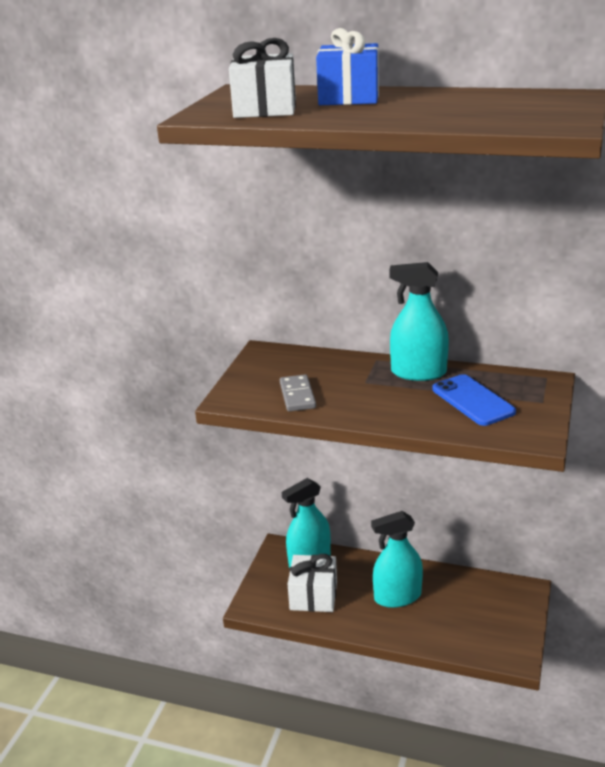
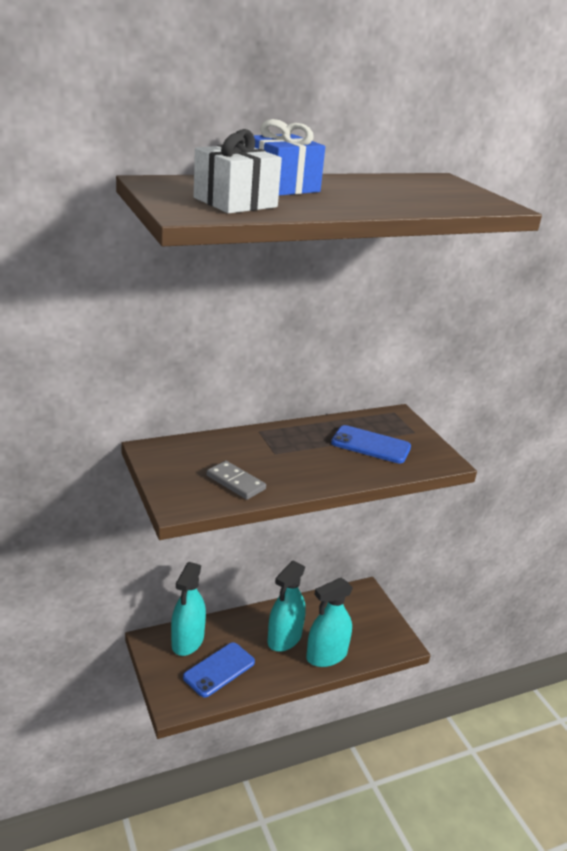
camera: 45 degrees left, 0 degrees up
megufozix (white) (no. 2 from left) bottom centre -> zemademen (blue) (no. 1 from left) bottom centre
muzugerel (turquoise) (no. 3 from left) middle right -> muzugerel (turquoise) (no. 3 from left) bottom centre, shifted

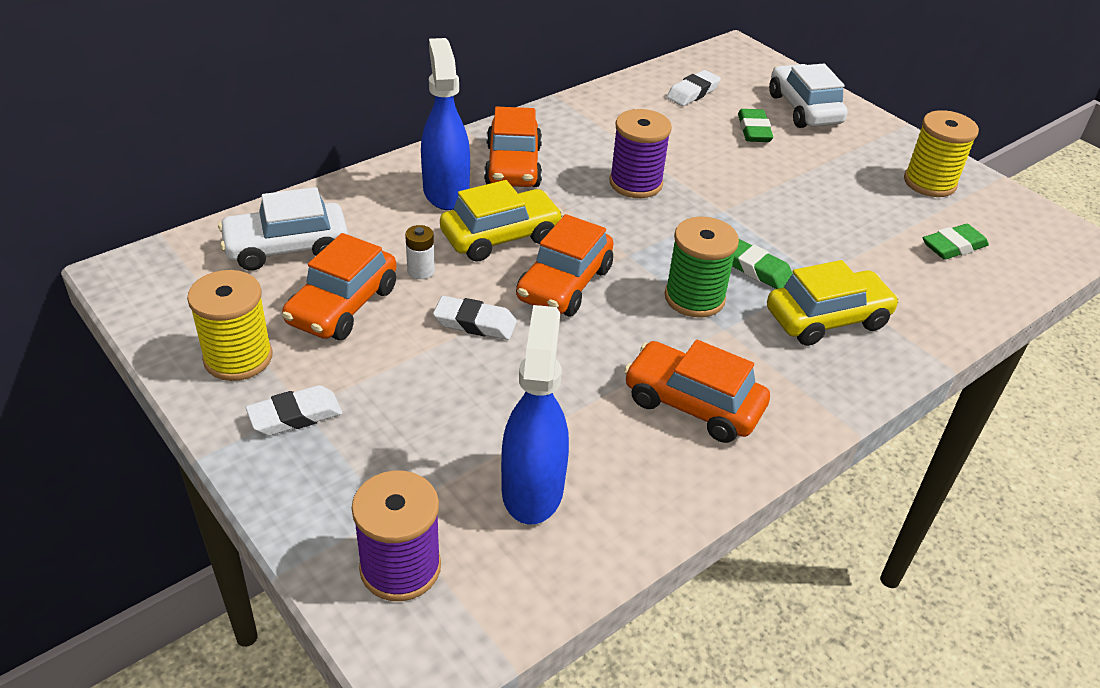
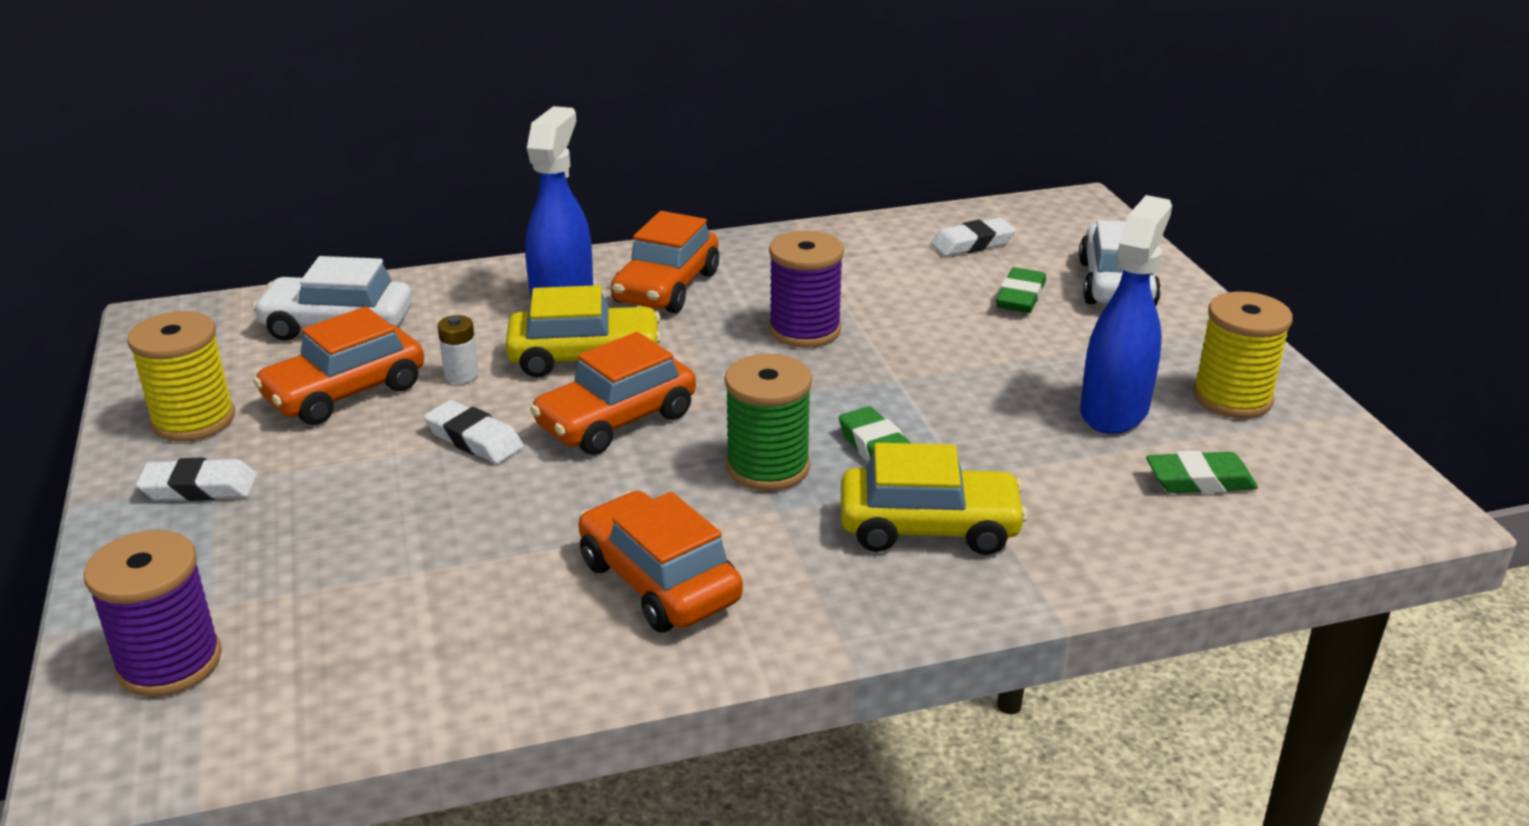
camera: 25 degrees right, 10 degrees down
muzugerel (blue) (no. 2 from left) centre -> muzugerel (blue) (no. 2 from left) middle right, shifted

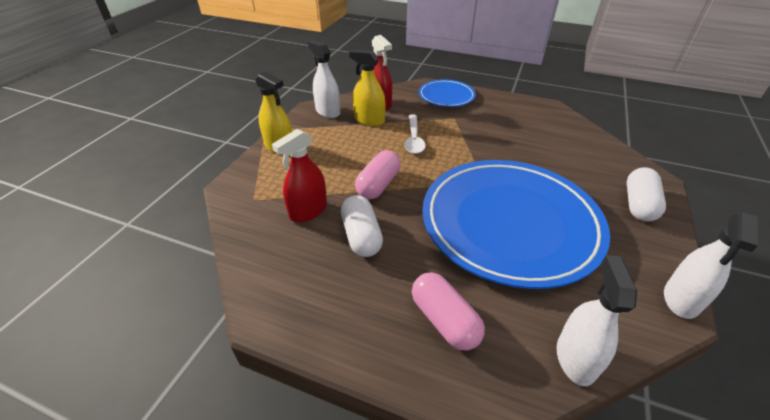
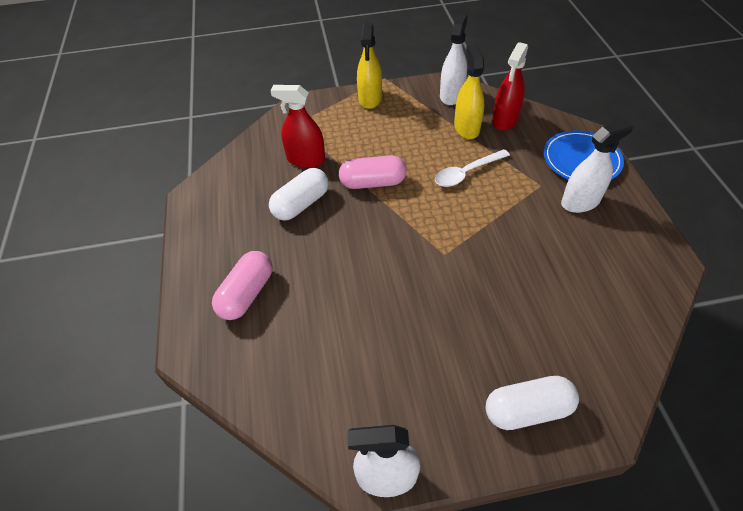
camera: 60 degrees right, 10 degrees up
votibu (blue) (no. 2 from left) middle right -> none
muzugerel (white) (no. 2 from left in the first image) bottom right -> muzugerel (white) (no. 3 from left) top right, shifted

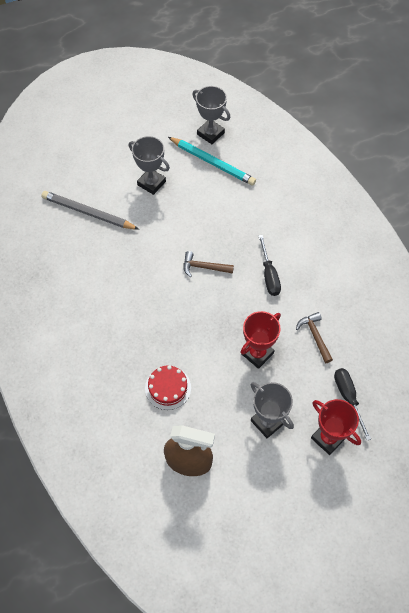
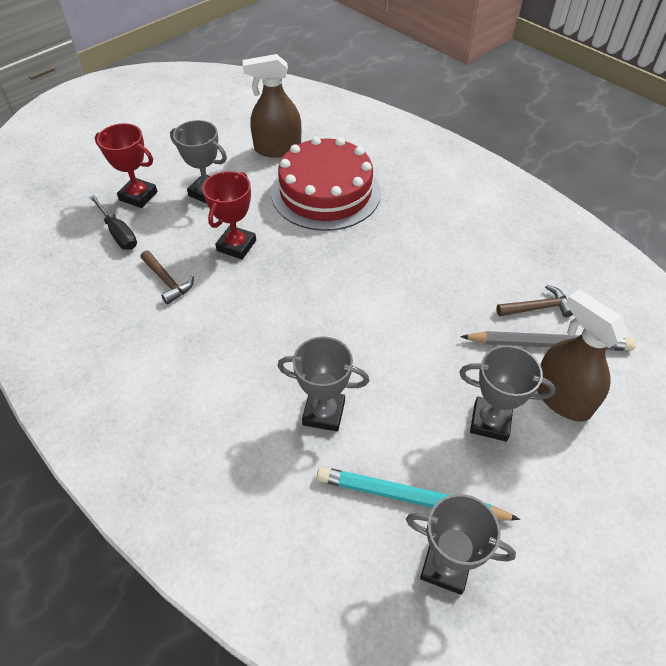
camera: 160 degrees right, 10 degrees down
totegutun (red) centre -> totegutun (red) top centre, x2.09
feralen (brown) (no. 1 from left in the first image) centre -> feralen (brown) (no. 2 from left) middle right, shifted
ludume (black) (no. 1 from left) centre -> none
none -> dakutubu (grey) (no. 2 from left) centre
none -> muzugerel (brown) (no. 2 from left) middle right

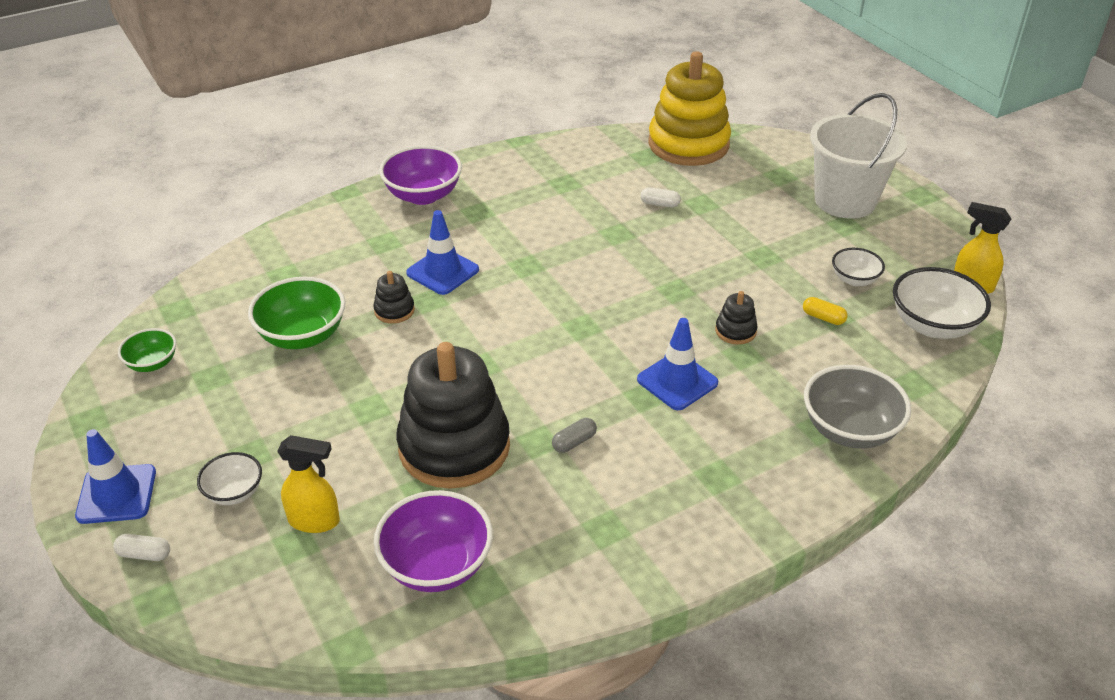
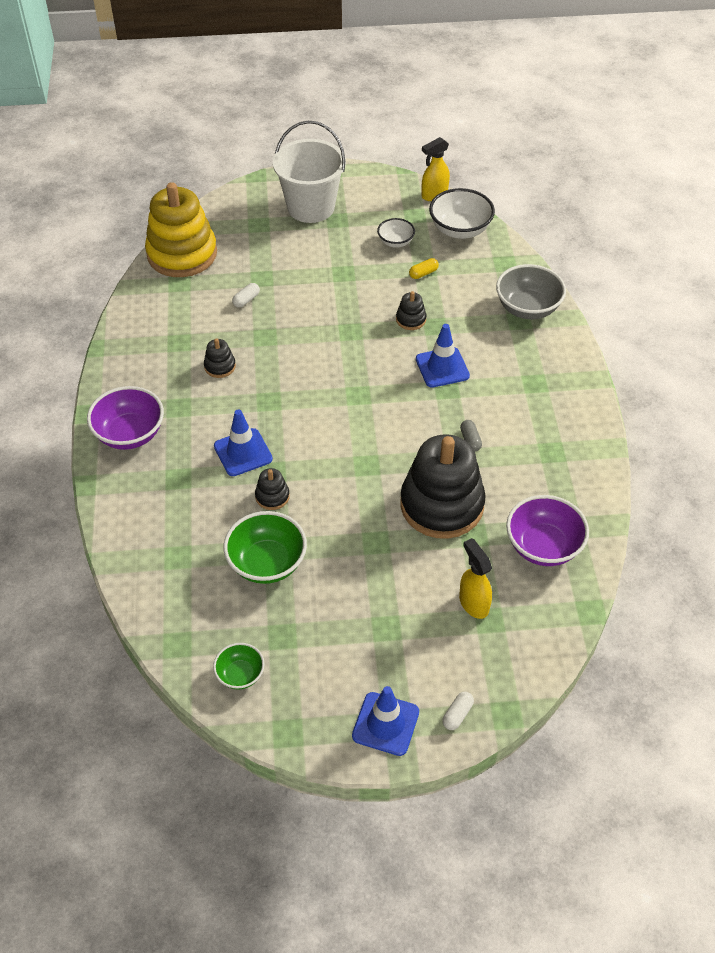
camera: 65 degrees left, 10 degrees up
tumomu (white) (no. 1 from left) bottom left -> none
muzugerel (yellow) (no. 1 from left in the first image) bottom left -> muzugerel (yellow) (no. 2 from left) centre, 60 degrees counterclockwise
none -> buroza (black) (no. 1 from left) middle left

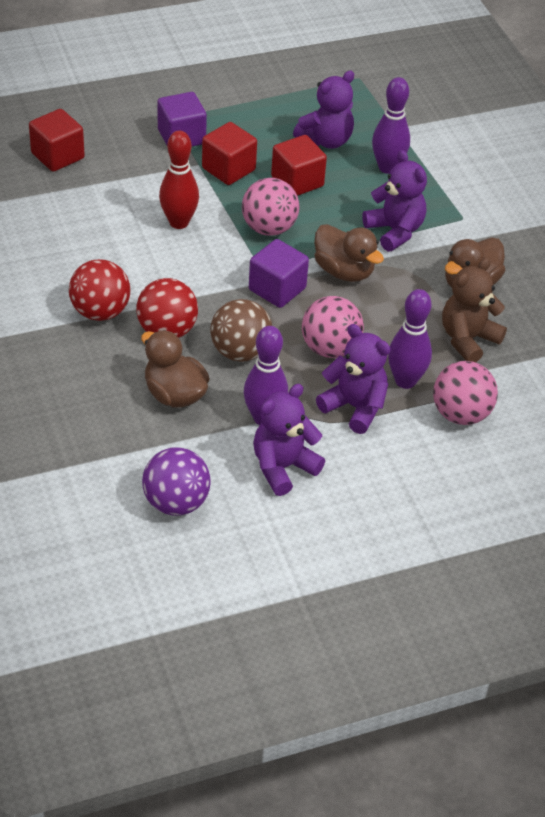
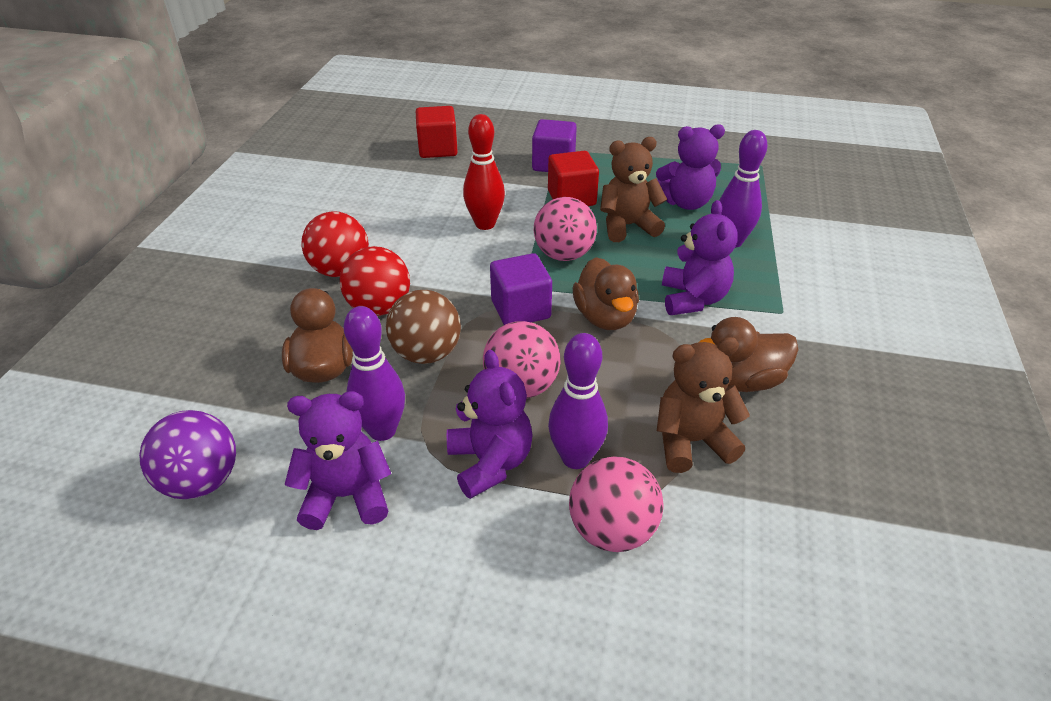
camera: 35 degrees right, 5 degrees down
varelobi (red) (no. 3 from left) top centre -> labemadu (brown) (no. 1 from left) top centre

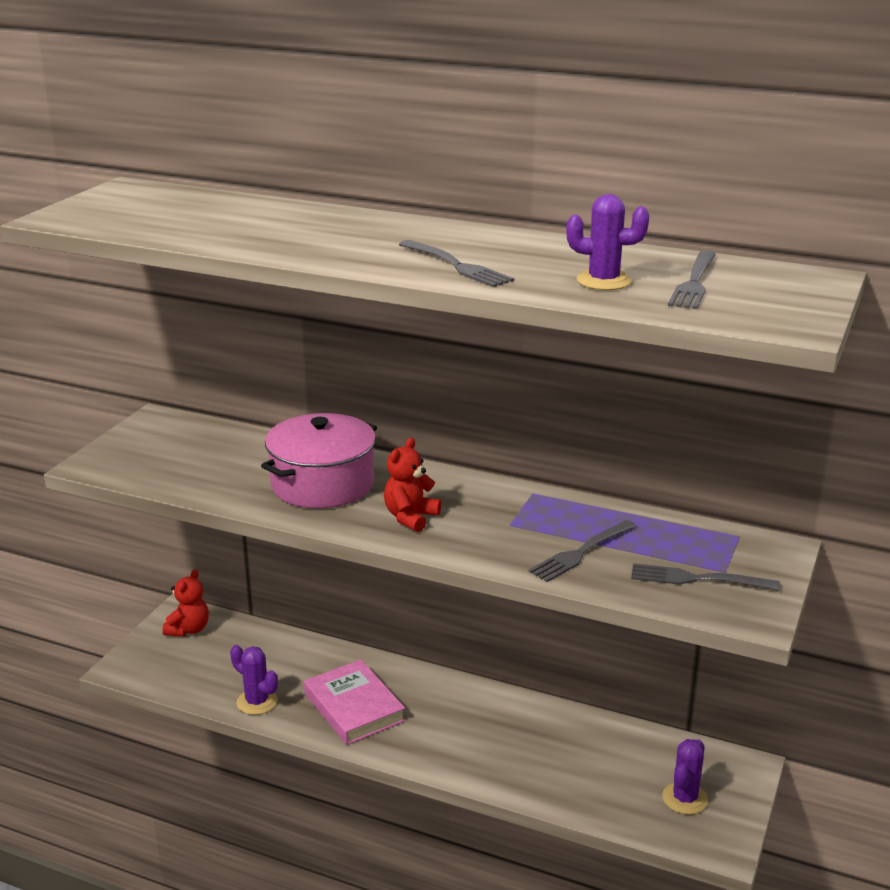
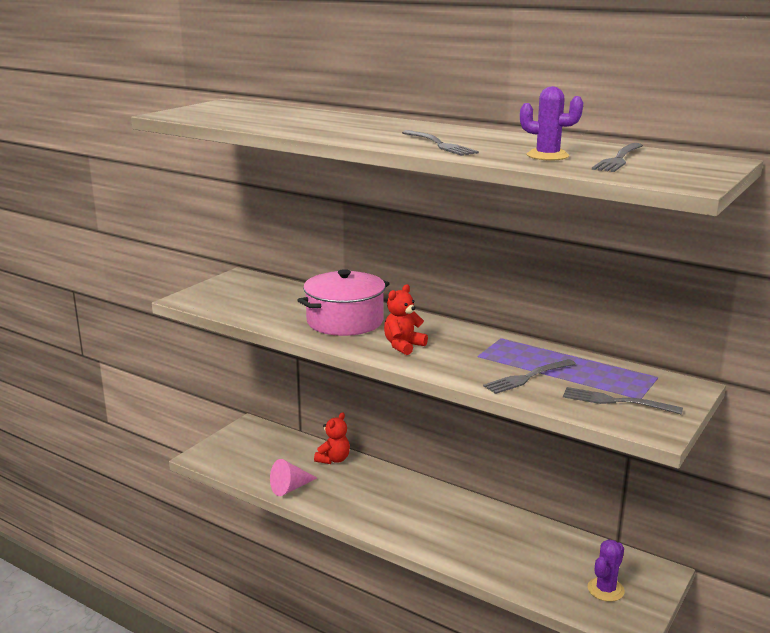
camera: 10 degrees right, 5 degrees down
labemadu (red) (no. 1 from left) bottom left -> labemadu (red) (no. 1 from left) bottom centre, shifted
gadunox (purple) (no. 1 from left) bottom left -> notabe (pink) bottom centre
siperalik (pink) bottom centre -> none

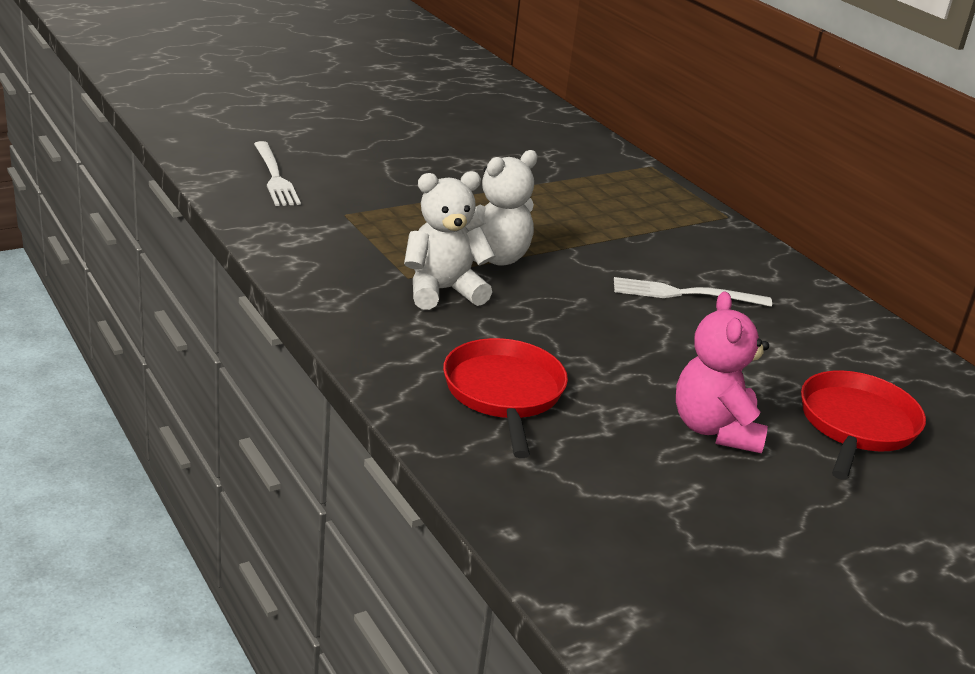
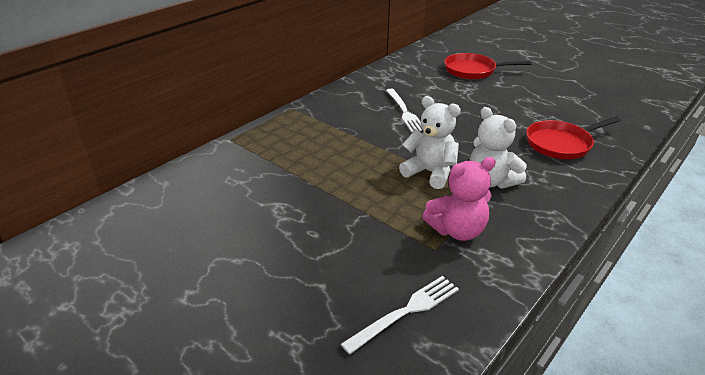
camera: 105 degrees left, 5 degrees up
labemadu (pink) middle right -> labemadu (pink) centre, shifted

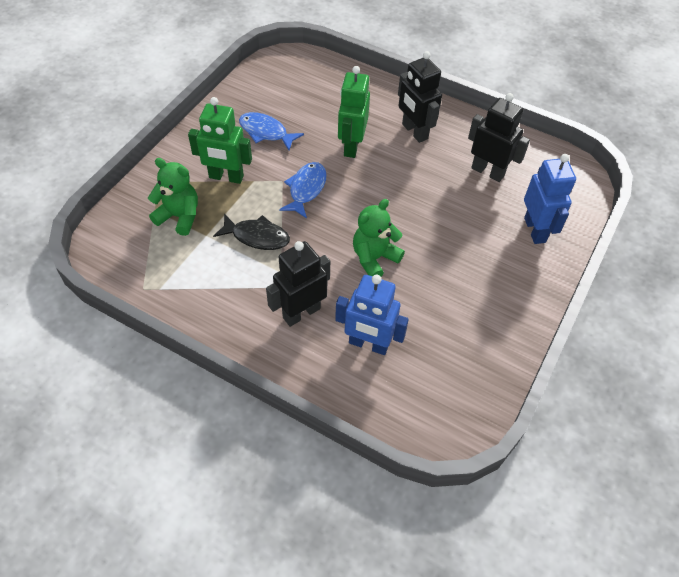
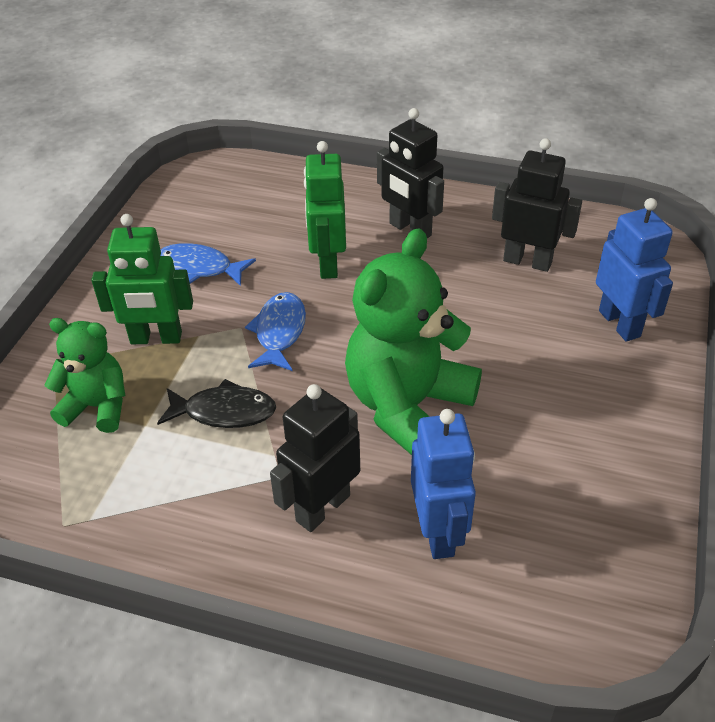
camera: 10 degrees left, 10 degrees down
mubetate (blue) (no. 1 from left) centre -> mubetate (blue) (no. 1 from left) bottom centre, 105 degrees counterclockwise
labemadu (green) (no. 2 from left) centre, x1.74

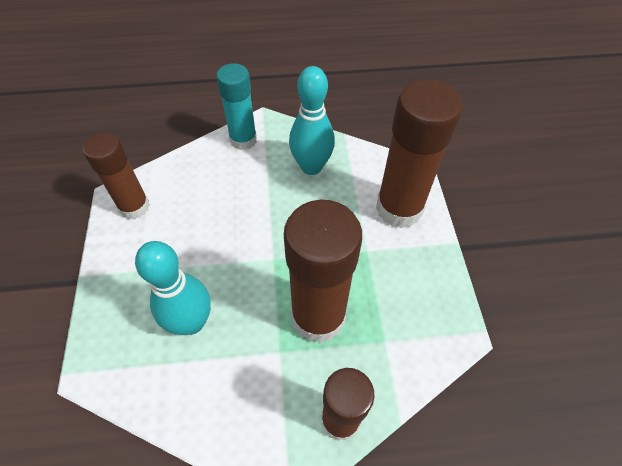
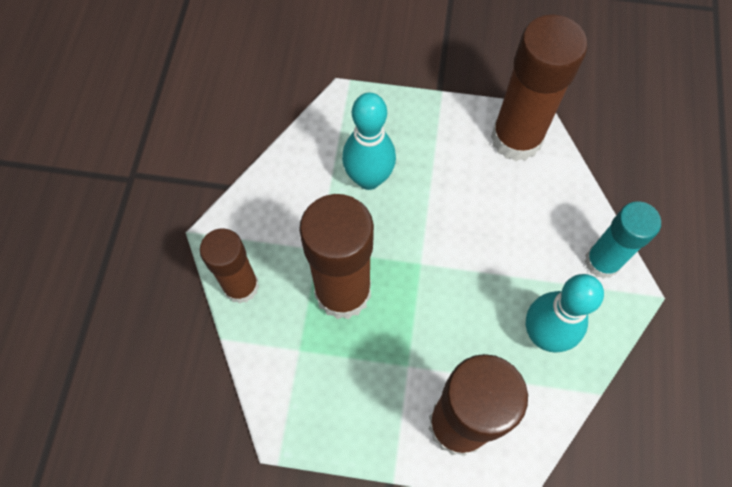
camera: 105 degrees right, 10 degrees up
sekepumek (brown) (no. 1 from left in the first image) middle left -> sekepumek (brown) (no. 4 from left) top right, x1.57

